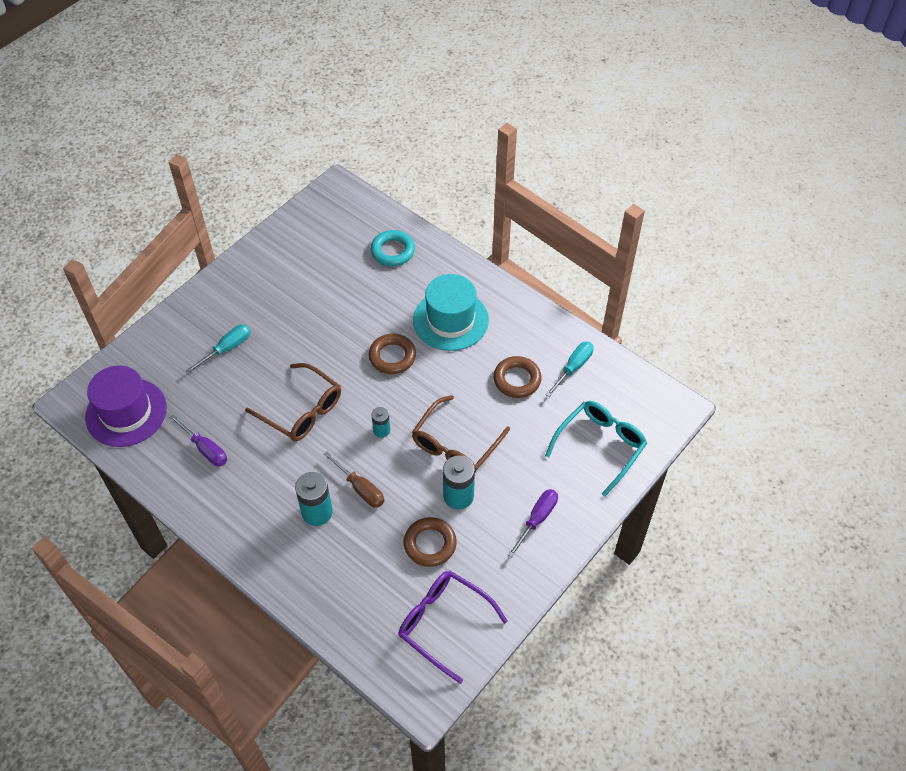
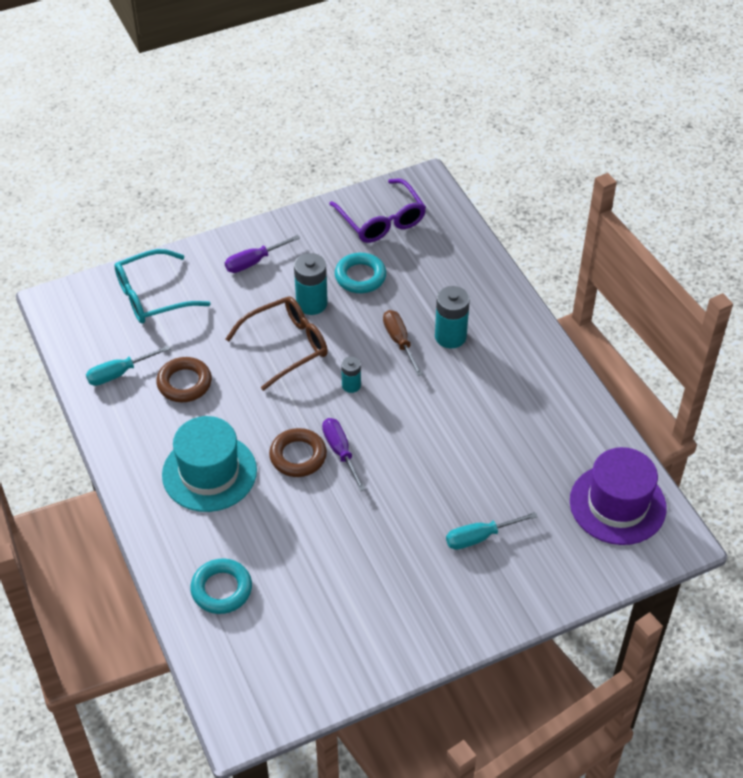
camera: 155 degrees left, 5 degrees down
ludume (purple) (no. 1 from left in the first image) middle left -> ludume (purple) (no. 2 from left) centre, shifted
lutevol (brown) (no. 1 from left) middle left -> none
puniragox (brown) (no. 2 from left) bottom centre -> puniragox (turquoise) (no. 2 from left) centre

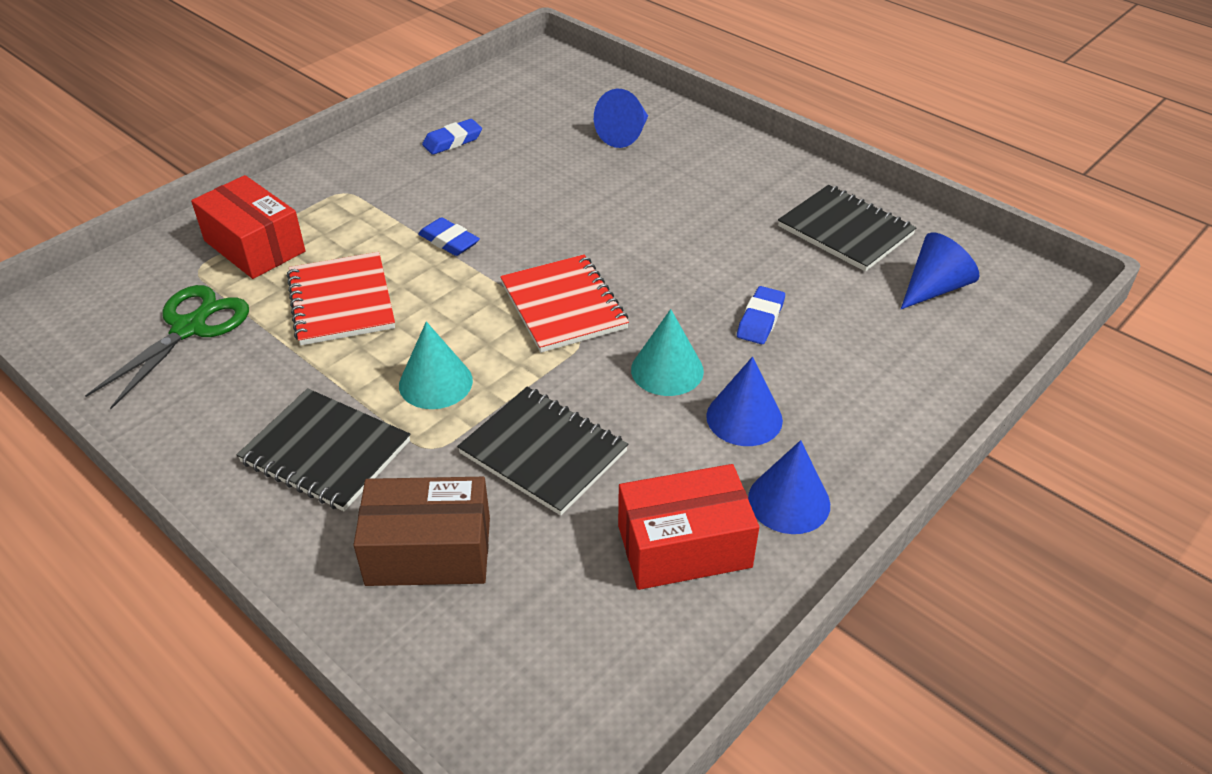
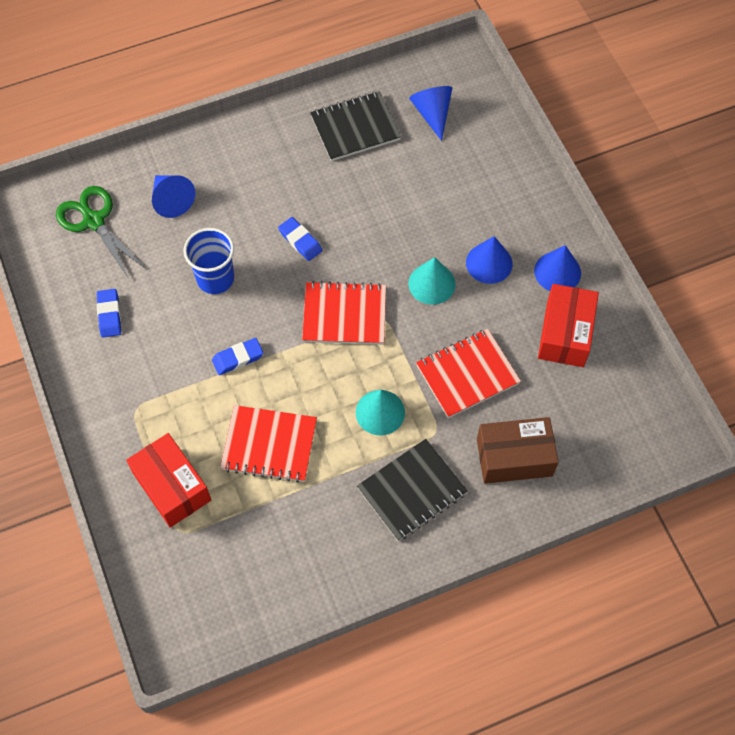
camera: 65 degrees left, 20 degrees up
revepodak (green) middle left -> revepodak (green) top left, shifted
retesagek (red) (no. 1 from left) top left -> retesagek (red) (no. 1 from left) middle left, 75 degrees clockwise
retesagek (brown) bottom centre -> retesagek (brown) middle right, 60 degrees clockwise
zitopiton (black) (no. 2 from left) centre -> zitopiton (red) (no. 3 from left) centre
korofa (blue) (no. 3 from left) centre -> korofa (blue) (no. 3 from left) top centre, shifted
none -> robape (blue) middle left

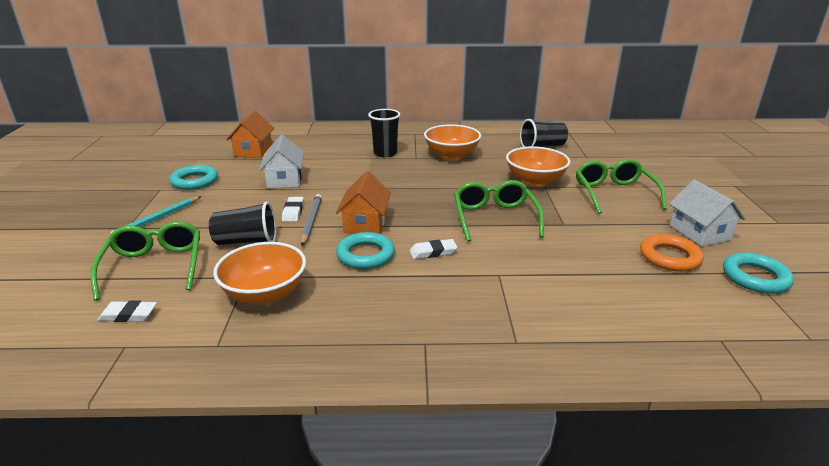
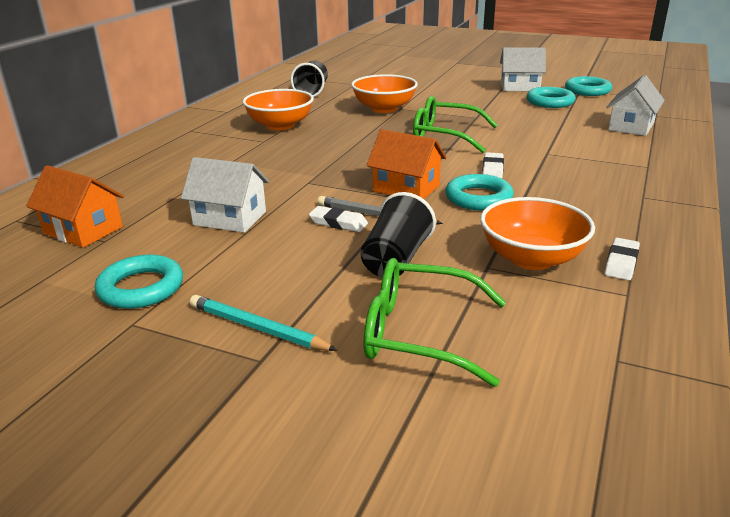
camera: 65 degrees left, 0 degrees up
korofa (white) (no. 1 from left in the first image) bottom left -> korofa (white) (no. 3 from left) middle right, shifted
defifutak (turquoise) middle left -> defifutak (turquoise) centre, 150 degrees clockwise
robape (black) (no. 2 from left) top centre -> none
lutevol (green) (no. 3 from left) middle right -> none
puniragox (orange) middle right -> puniragox (turquoise) (no. 3 from left) top right
none -> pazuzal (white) (no. 3 from left) top right

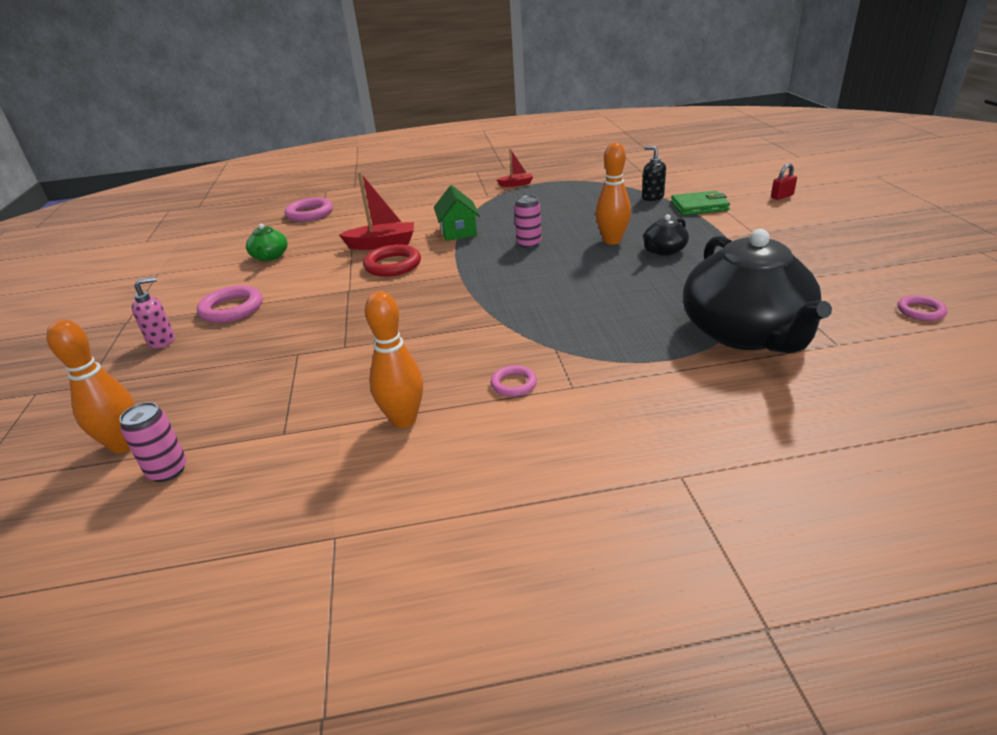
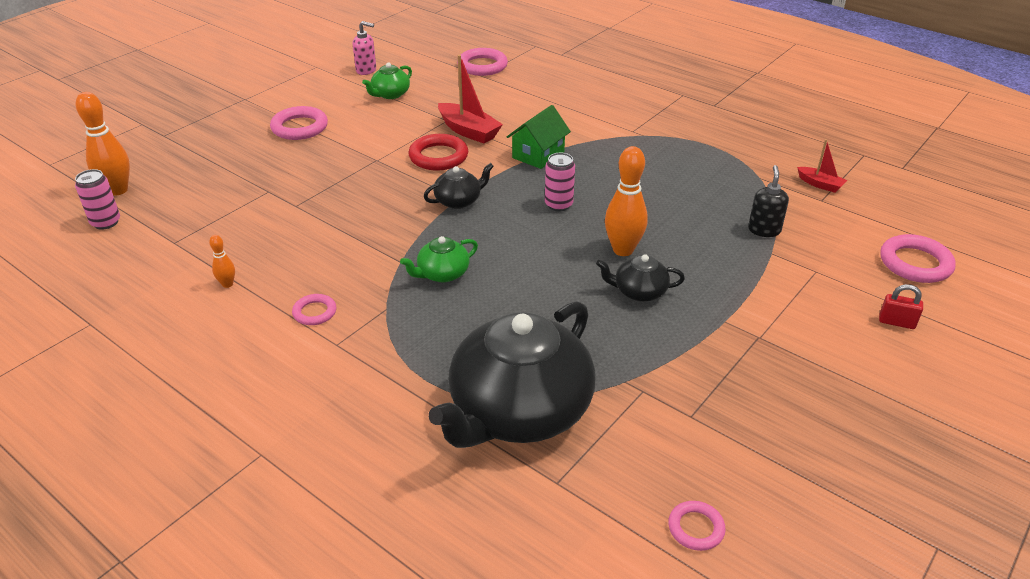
camera: 45 degrees right, 5 degrees up
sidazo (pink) middle left -> sidazo (pink) top centre, shifted
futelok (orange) (no. 2 from left) centre -> futelok (orange) (no. 2 from left) middle left, x0.49
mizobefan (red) (no. 2 from left) top centre -> mizobefan (red) (no. 2 from left) top right, shifted
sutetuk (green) top right -> none
none -> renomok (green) (no. 2 from left) centre
none -> renomok (black) (no. 1 from left) top centre
none -> puniragox (pink) (no. 5 from left) middle right

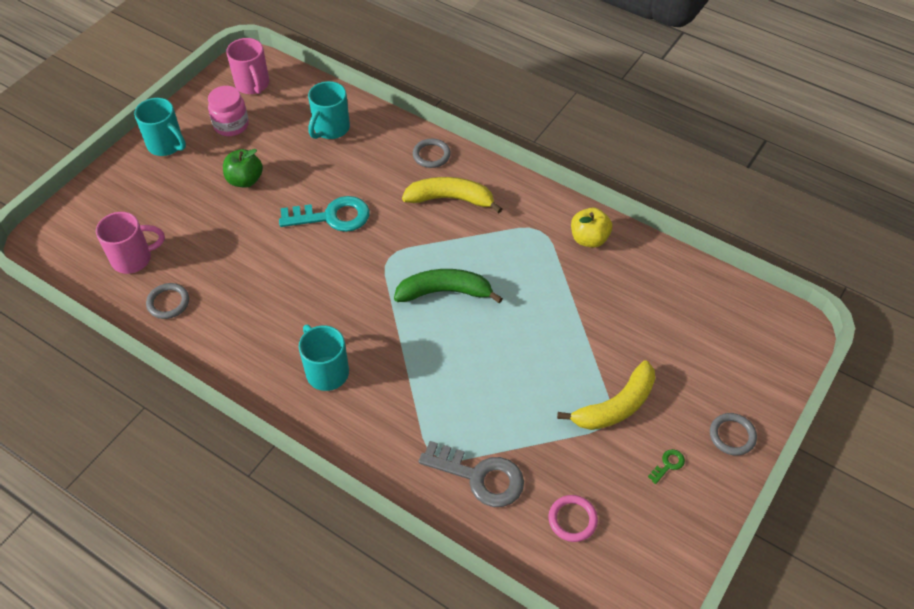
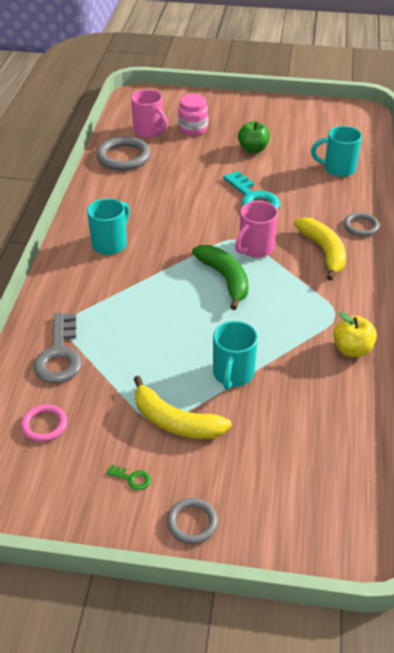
camera: 65 degrees right, 10 degrees down
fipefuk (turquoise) (no. 1 from left in the first image) top left -> fipefuk (turquoise) (no. 2 from left) centre, shifted
puniragox (grey) (no. 1 from left) middle left -> puniragox (grey) (no. 1 from left) top left, x1.70
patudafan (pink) top left -> patudafan (pink) top centre, shifted
fipefuk (pink) (no. 2 from left) top left -> fipefuk (pink) (no. 2 from left) centre, shifted

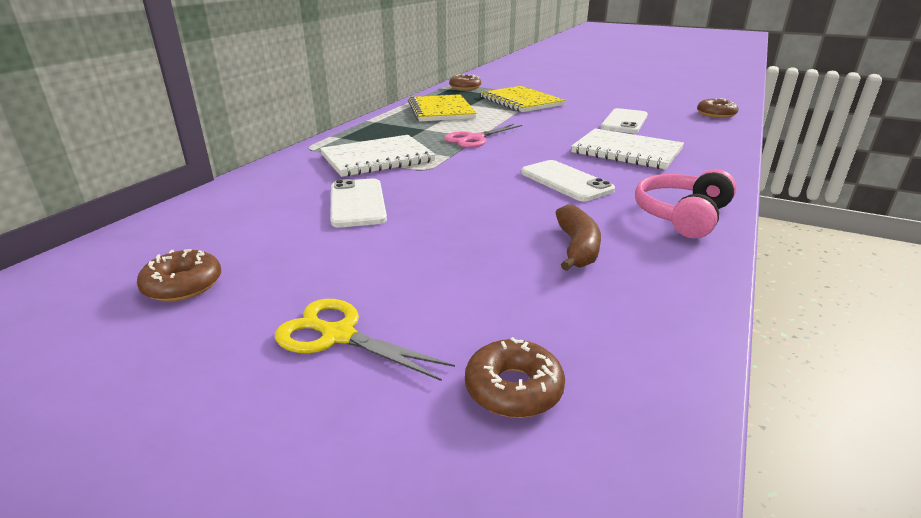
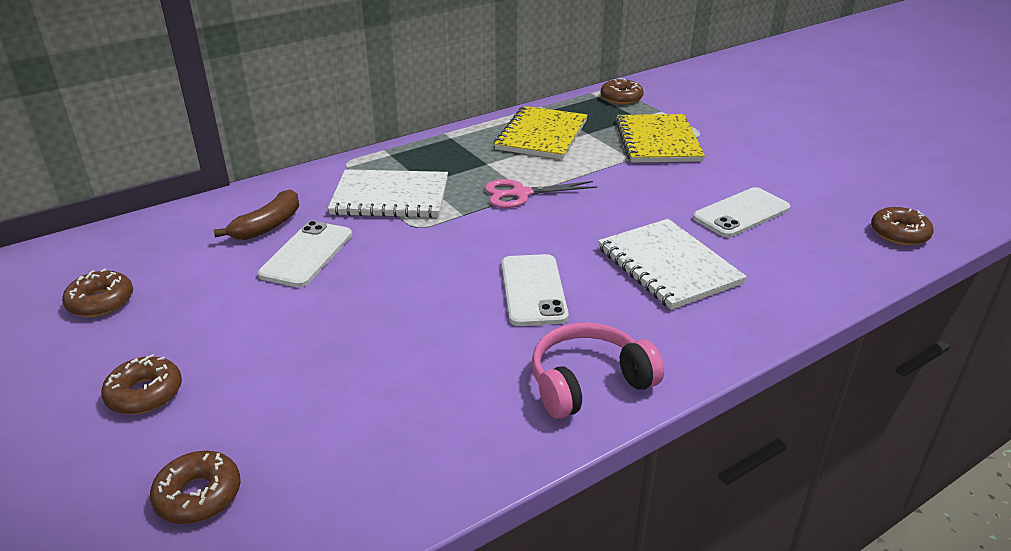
camera: 30 degrees right, 5 degrees up
revepodak (yellow) centre -> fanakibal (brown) (no. 2 from left) bottom left
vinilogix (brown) centre -> vinilogix (brown) middle left, shifted

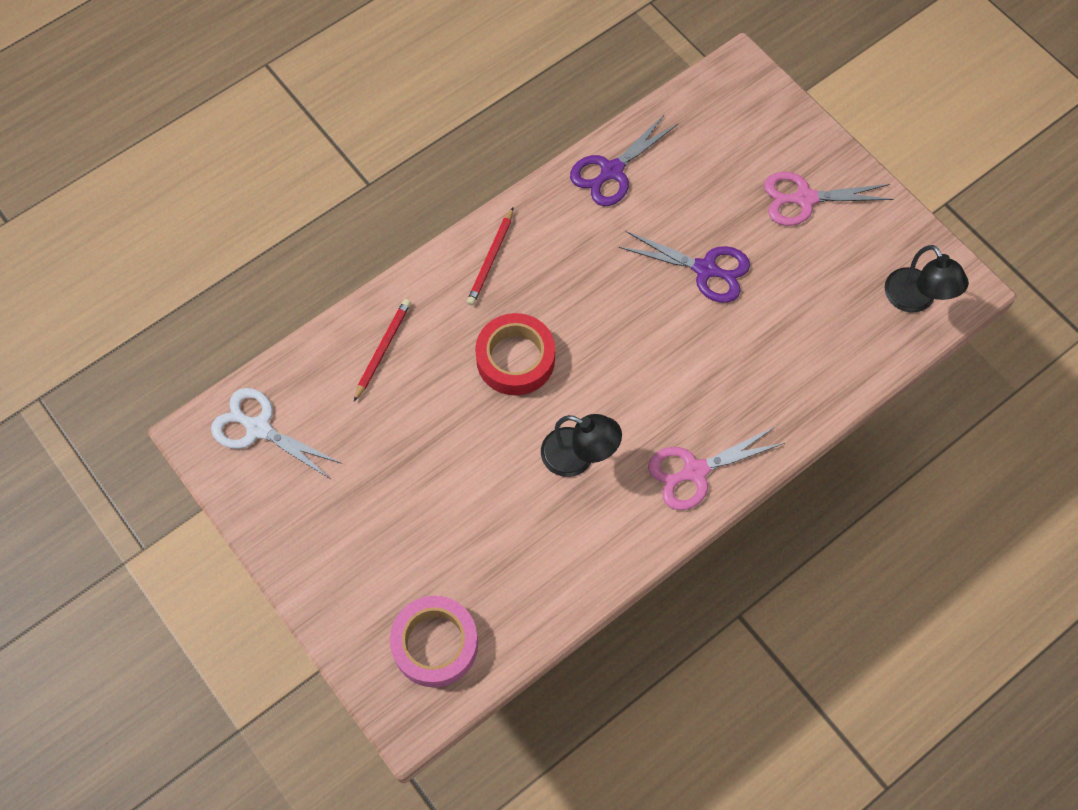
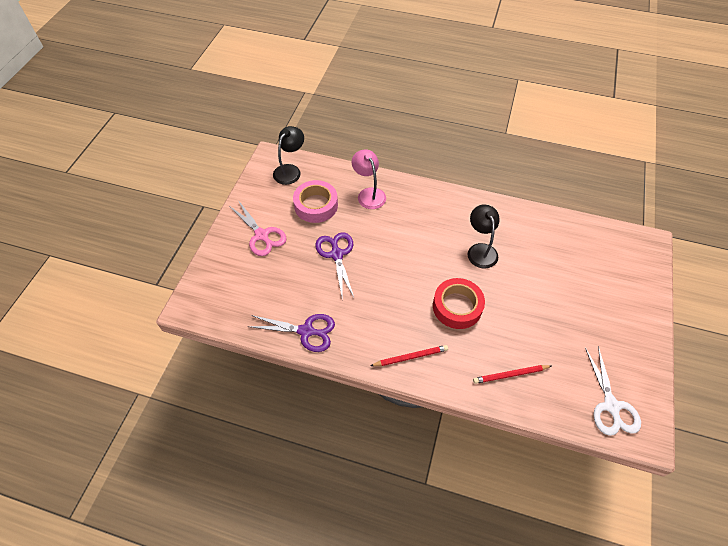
camera: 125 degrees left, 10 degrees down
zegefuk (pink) bottom centre -> zegefuk (pink) centre, shifted
revepodak (pink) (no. 1 from left) centre -> none
none -> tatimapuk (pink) top centre

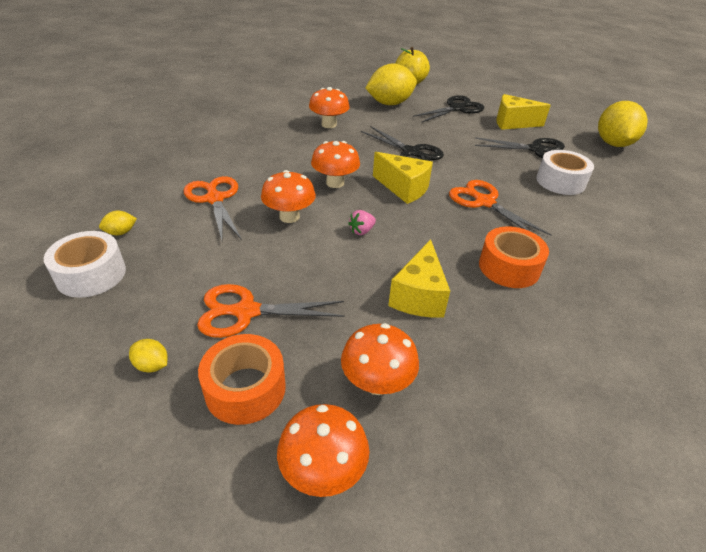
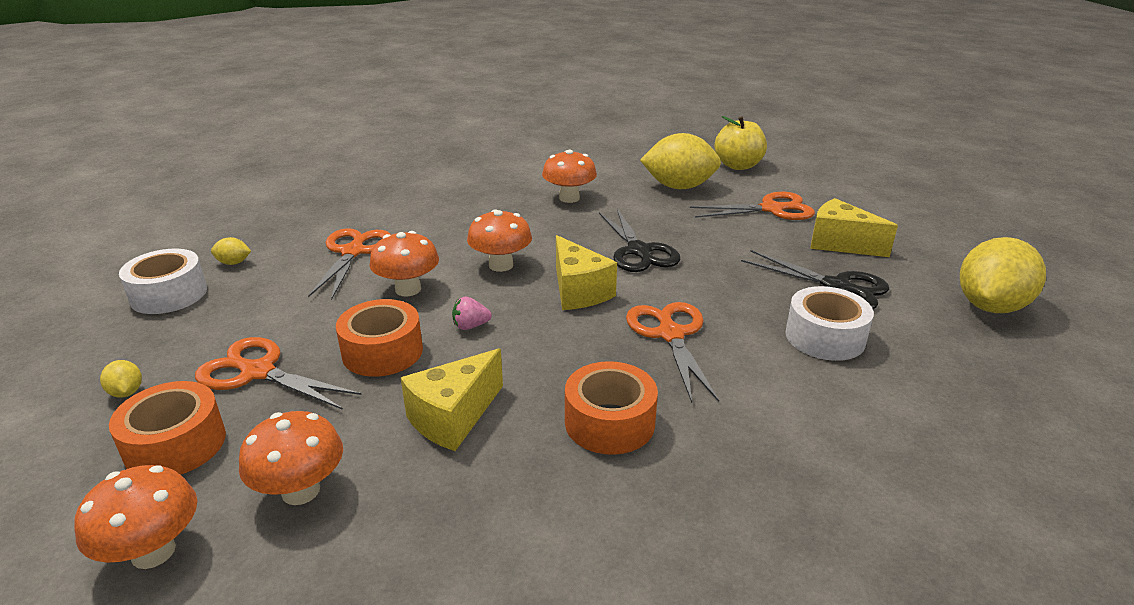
camera: 30 degrees right, 10 degrees down
revepodak (black) (no. 2 from left) top centre -> revepodak (orange) (no. 4 from left) centre
none -> zegefuk (orange) (no. 2 from left) centre

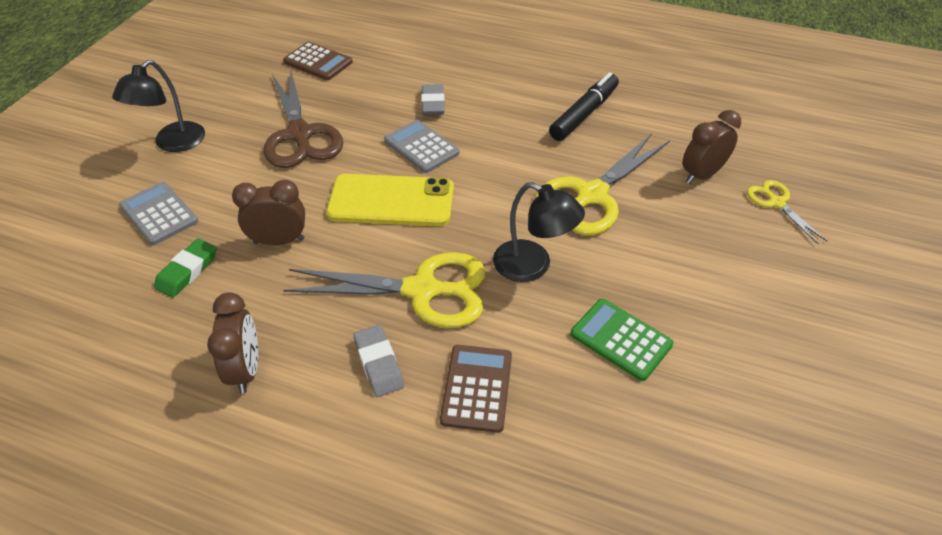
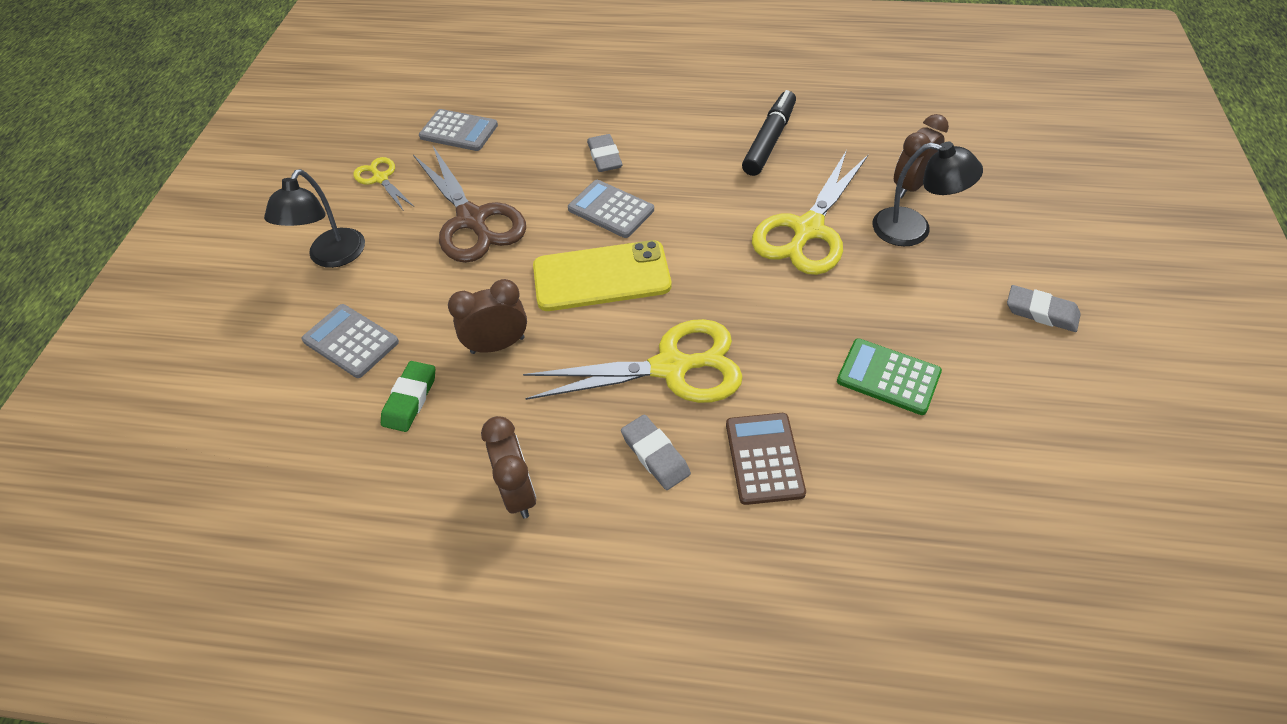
camera: 10 degrees left, 5 degrees up
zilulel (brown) (no. 1 from left) top centre -> zilulel (grey) (no. 2 from left) top centre
tatimapuk (black) (no. 2 from left) centre -> tatimapuk (black) (no. 2 from left) top right, shifted
revepodak (yellow) (no. 3 from left in the first image) middle right -> revepodak (yellow) (no. 1 from left) top left, shifted
none -> korofa (grey) (no. 3 from left) middle right

